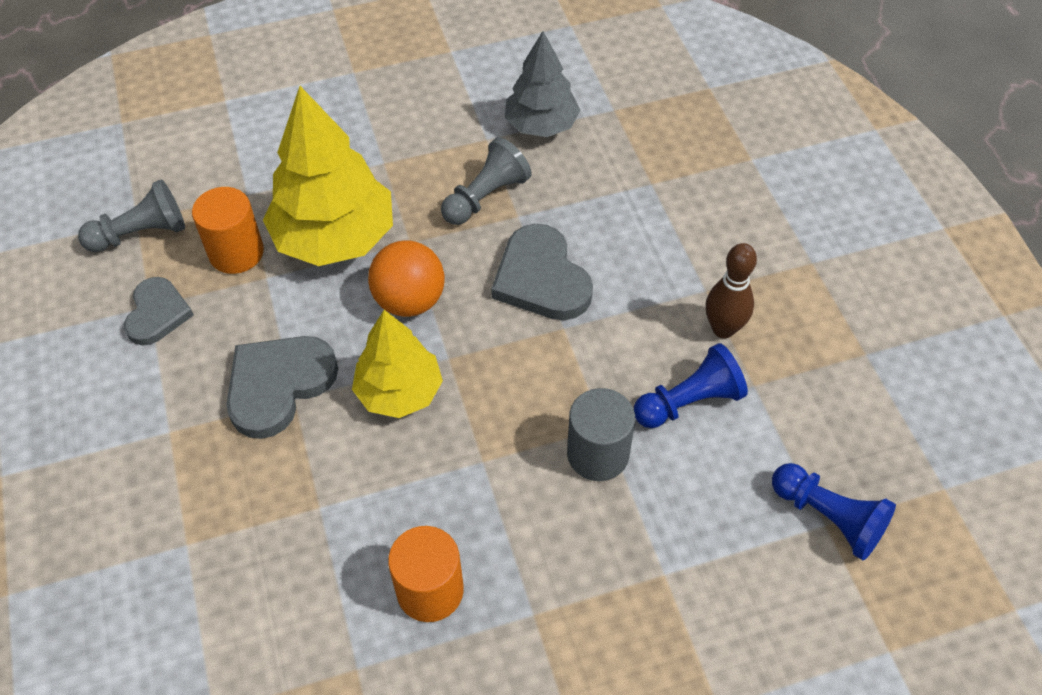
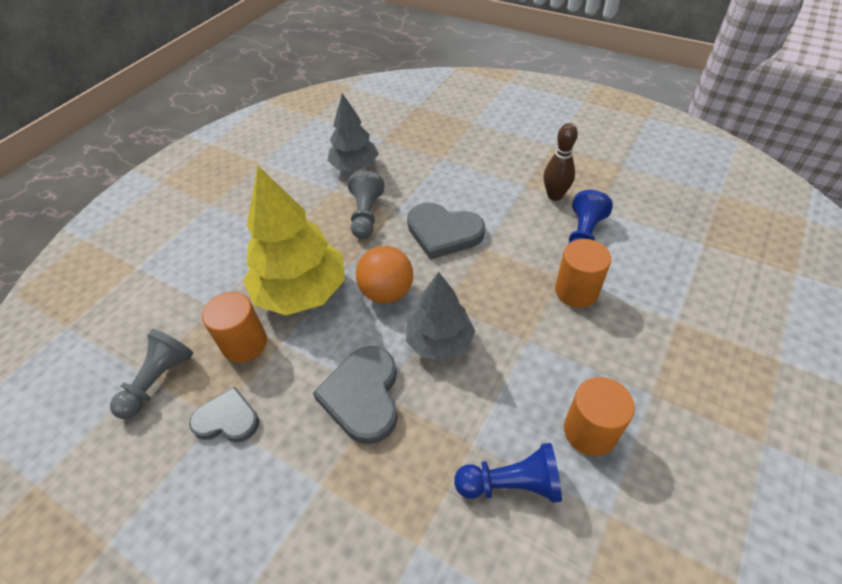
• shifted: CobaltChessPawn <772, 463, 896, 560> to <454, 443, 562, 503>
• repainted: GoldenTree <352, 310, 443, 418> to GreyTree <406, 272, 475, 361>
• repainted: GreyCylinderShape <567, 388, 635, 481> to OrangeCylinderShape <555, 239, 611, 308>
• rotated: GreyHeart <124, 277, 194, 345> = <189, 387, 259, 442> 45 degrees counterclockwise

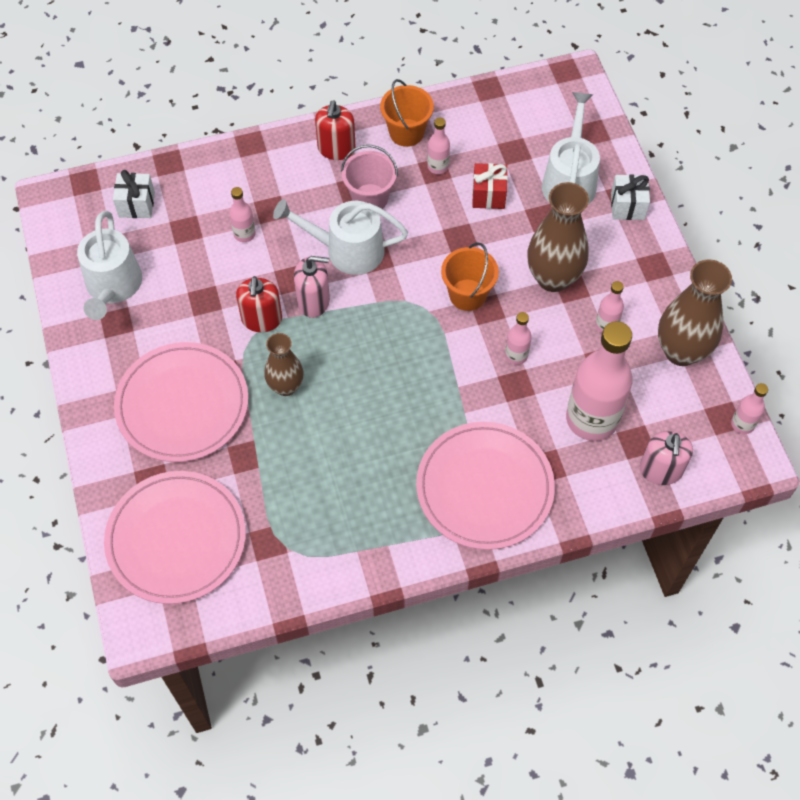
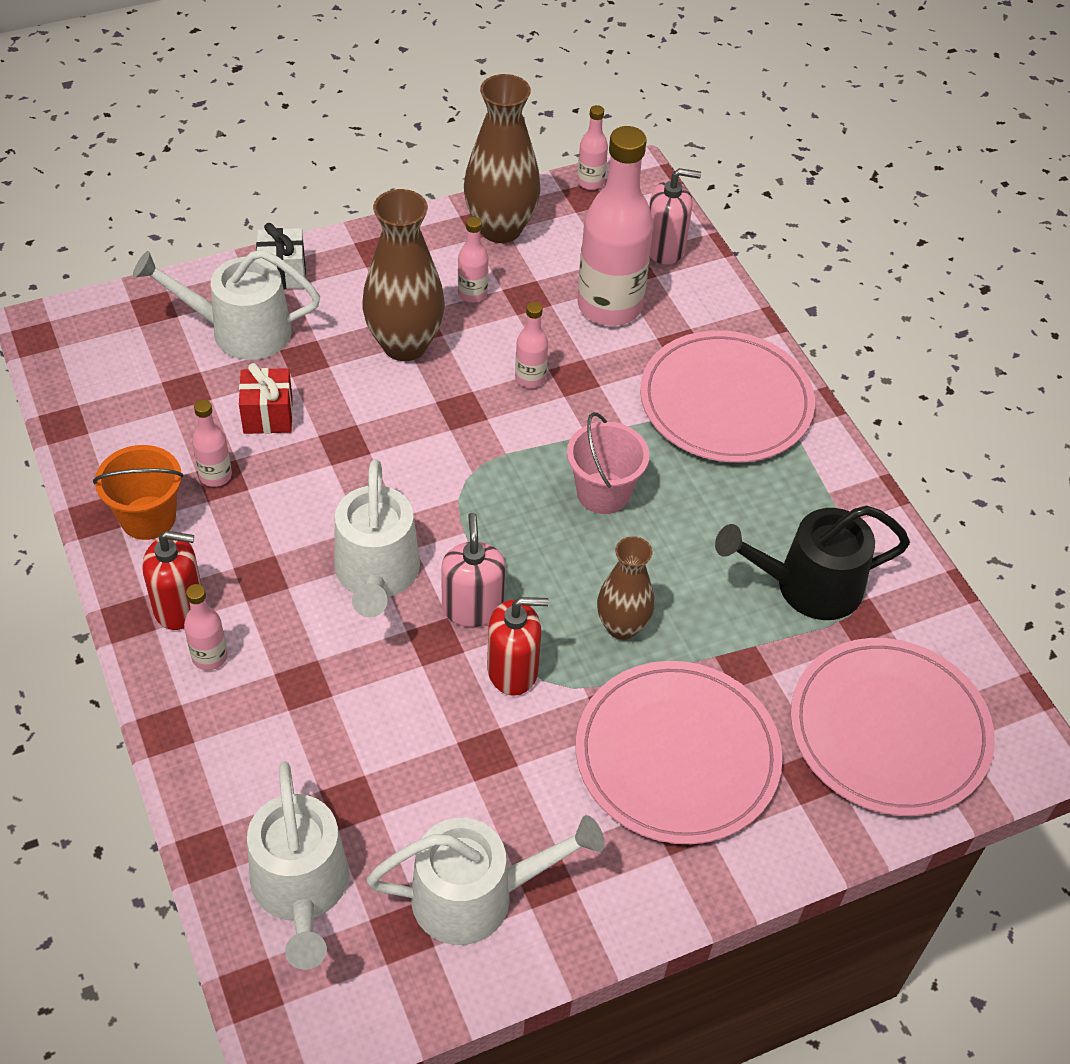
• gone: OrangeBucket <441, 242, 499, 311>
• new: EbonyWateringPot <715, 505, 910, 620>
• shifted: PinkBottle <229, 187, 256, 242> to <184, 584, 228, 671>
• shifted: PinkBucket <341, 145, 398, 209> to <567, 412, 650, 514>
• swapped: WhiteGift <113, 170, 155, 218> to WhiteWateringPot <247, 761, 349, 970>

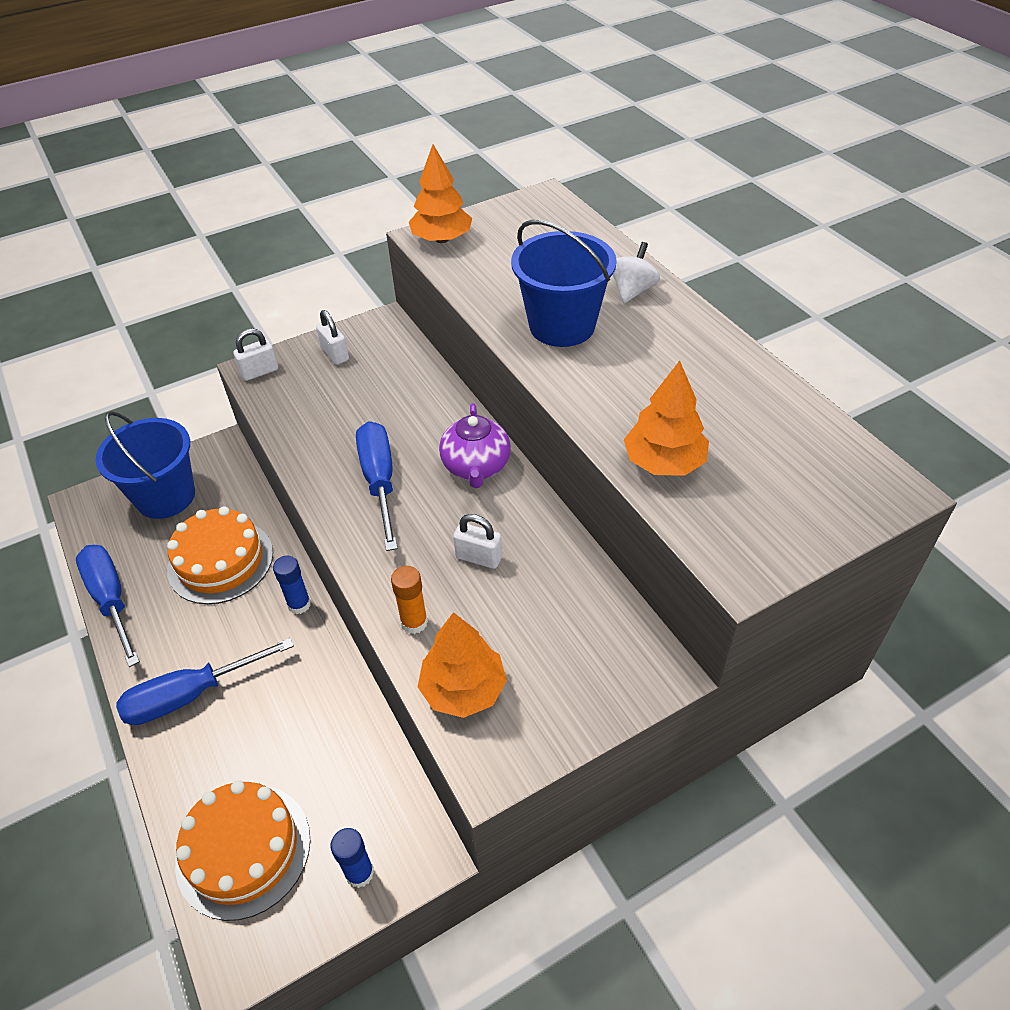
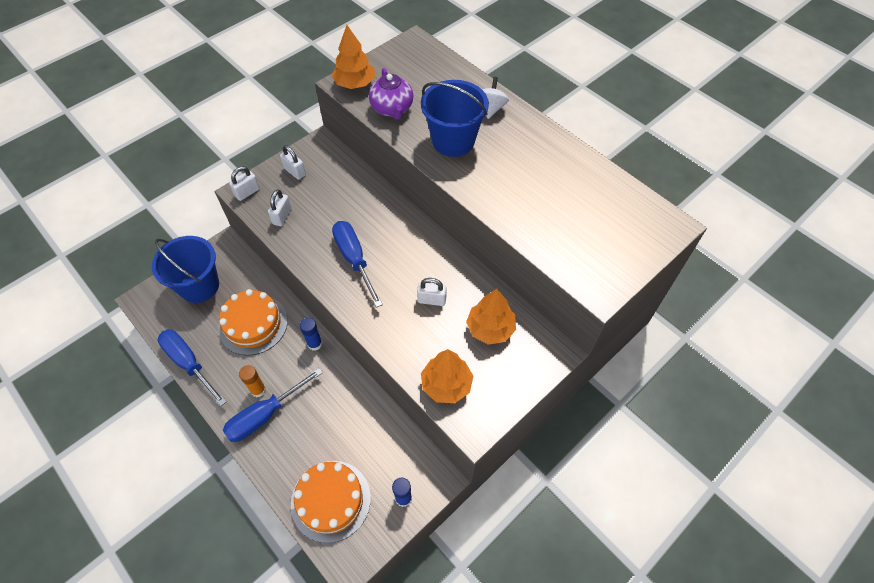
• new: WhitePadlock <268, 189, 292, 226>
• shifted: OrangeGlueStick <391, 566, 428, 634> to <239, 365, 266, 397>
• shifted: PurpleTeaPot <439, 403, 511, 488> to <369, 68, 413, 120>
• shifted: OrangeTree <624, 361, 709, 476> to <466, 289, 516, 345>

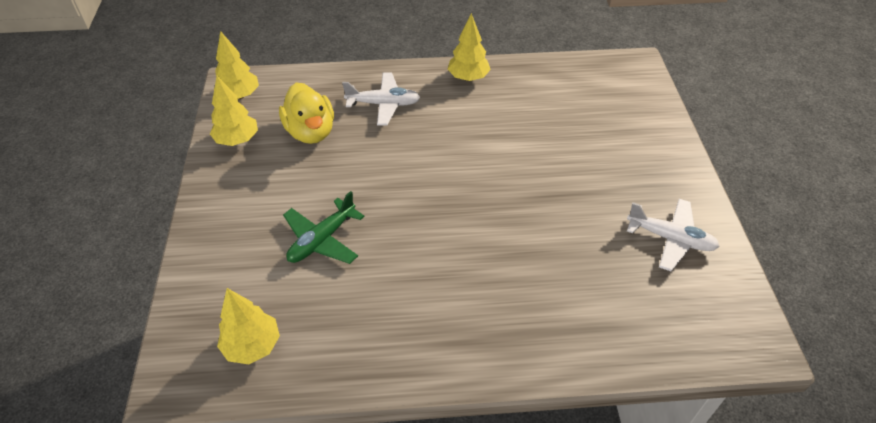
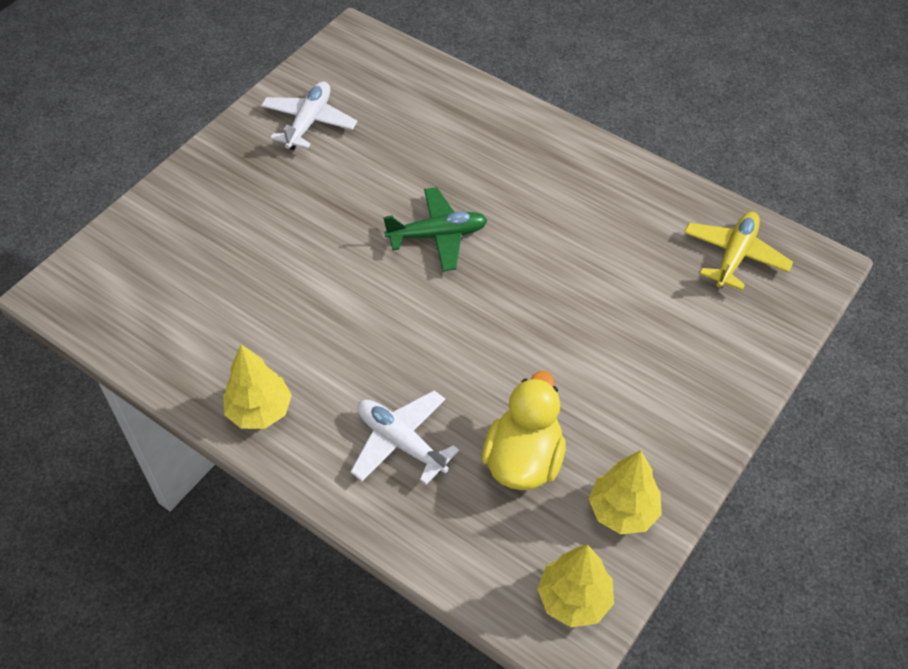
• shifted: GreenPlane <283, 191, 365, 264> to <383, 187, 487, 271>
• swapped: GoldenTree <217, 288, 280, 364> to GoldenPlane <684, 211, 793, 290>
• rotated: WhitePlane <627, 199, 720, 271> = <261, 81, 357, 150> 45 degrees clockwise

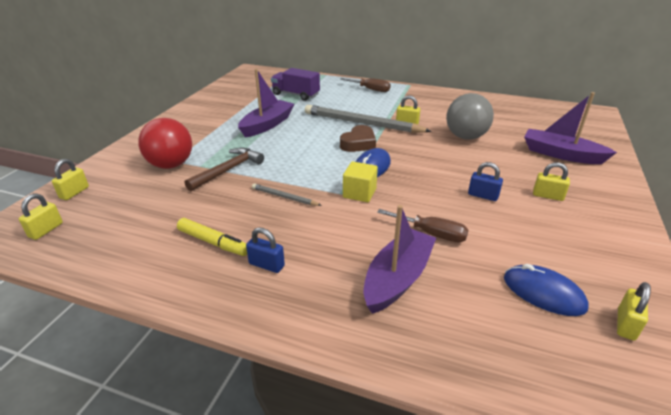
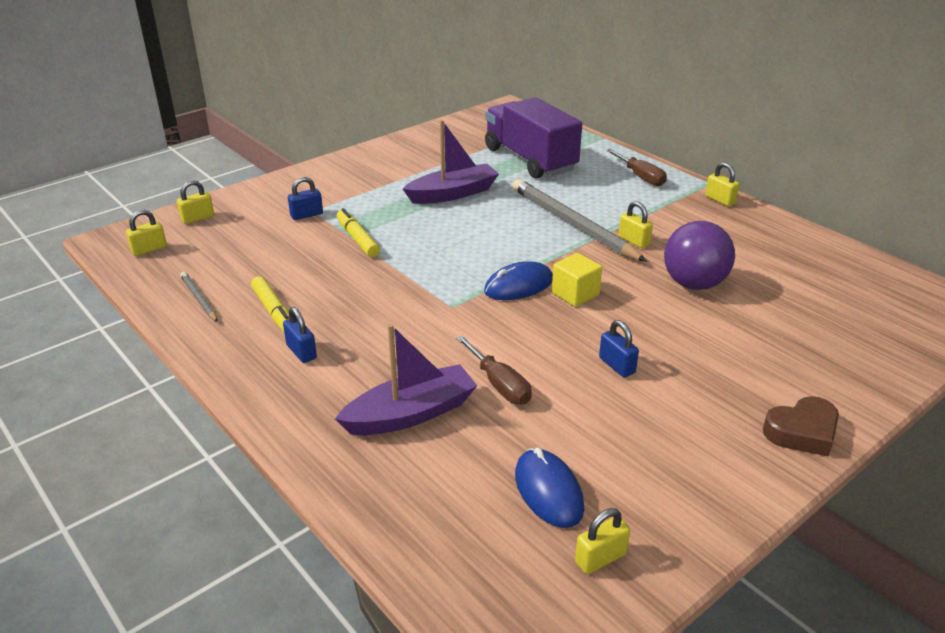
• gone: PurpleBoat <524, 92, 617, 164>
• shifted: GreyPencil <252, 183, 322, 206> to <180, 272, 218, 322>
• shifted: DarkBrownHeart <340, 125, 376, 152> to <763, 396, 839, 457>
• shifted: GoldenBlock <343, 162, 378, 202> to <552, 253, 602, 307>
• shifted: GoldenPadlock <533, 162, 570, 201> to <705, 162, 739, 206>
• swapped: RedPlayBall <138, 118, 192, 169> to CobaltPadlock <288, 177, 323, 220>
• swapped: DarkBrownCarpenter'sHammer <185, 148, 264, 191> to GoldenMarker <337, 208, 380, 257>
• repainted: GreyPlayBall <446, 93, 494, 140> to PurplePlayBall <664, 221, 735, 290>
• scaled: PurpleToyTruck <271, 68, 320, 101> = <485, 97, 582, 179> x1.59

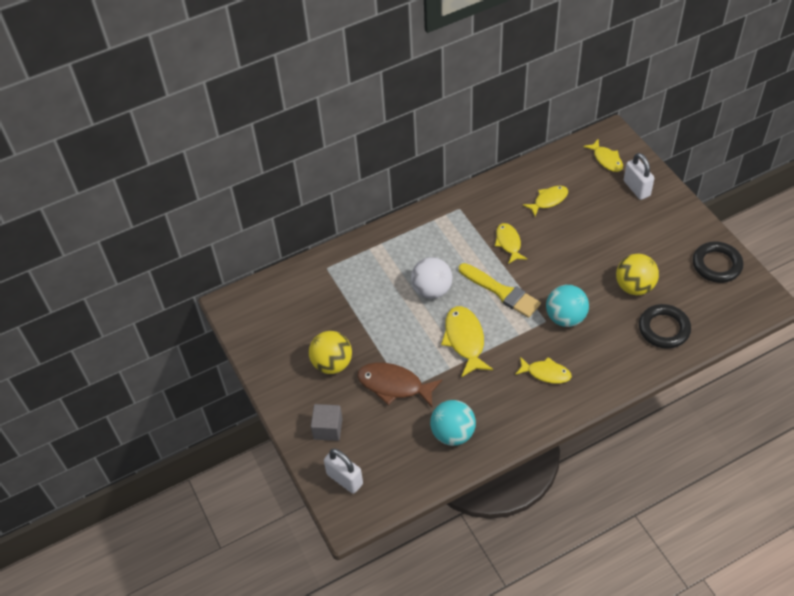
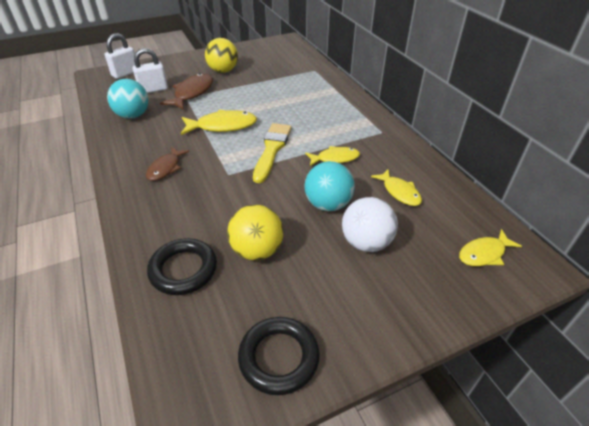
• gone: GreyBlock <311, 404, 343, 441>
• shifted: WhitePlayBall <411, 257, 452, 299> to <342, 197, 398, 252>
• shifted: AquaPlayBall <546, 285, 589, 327> to <304, 161, 355, 211>
• shifted: WhitePadlock <624, 153, 654, 200> to <133, 48, 168, 93>
• repainted: GoldenToyFish <515, 357, 572, 384> to DarkBrownToyFish <146, 147, 189, 181>
• rotated: GoldenPaintbrush <459, 263, 541, 318> = <253, 123, 292, 183> 150 degrees clockwise

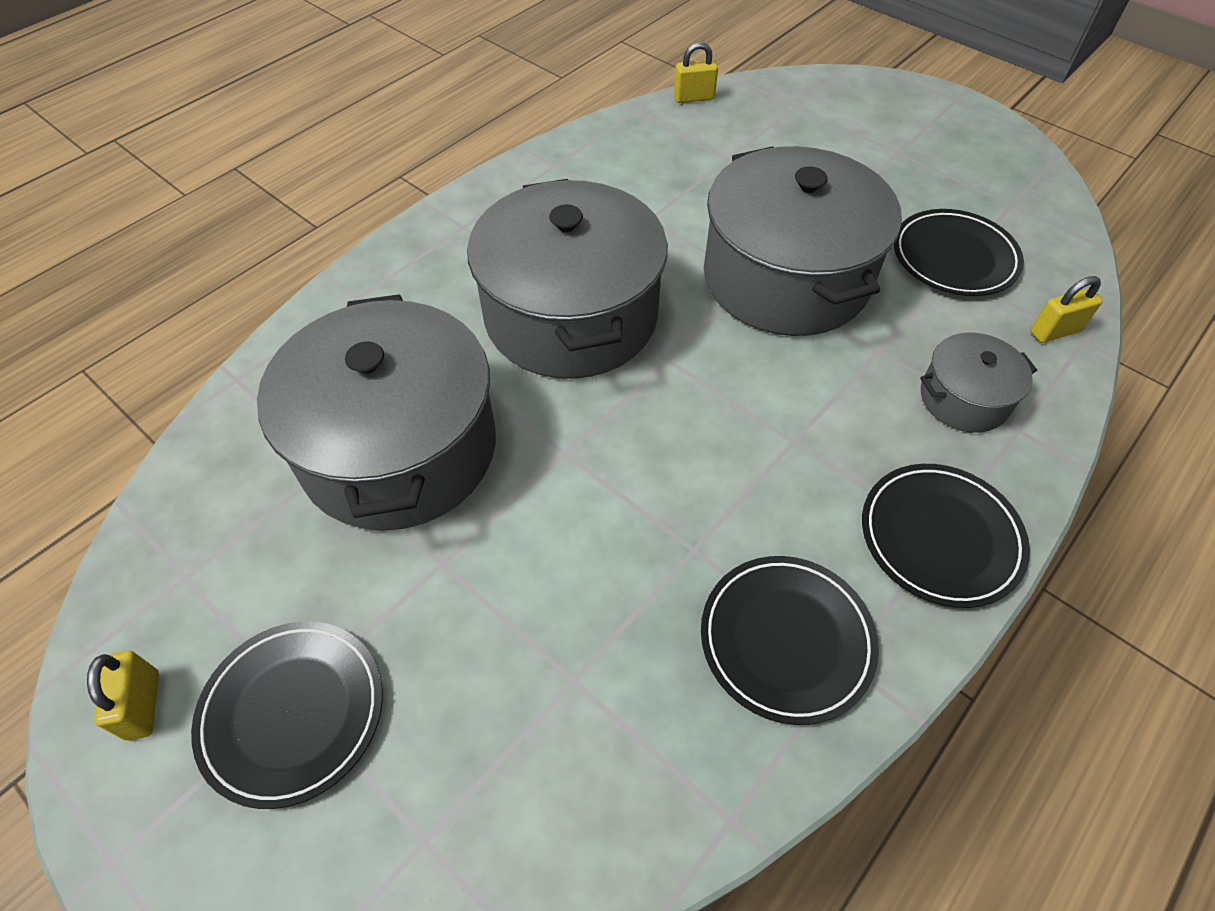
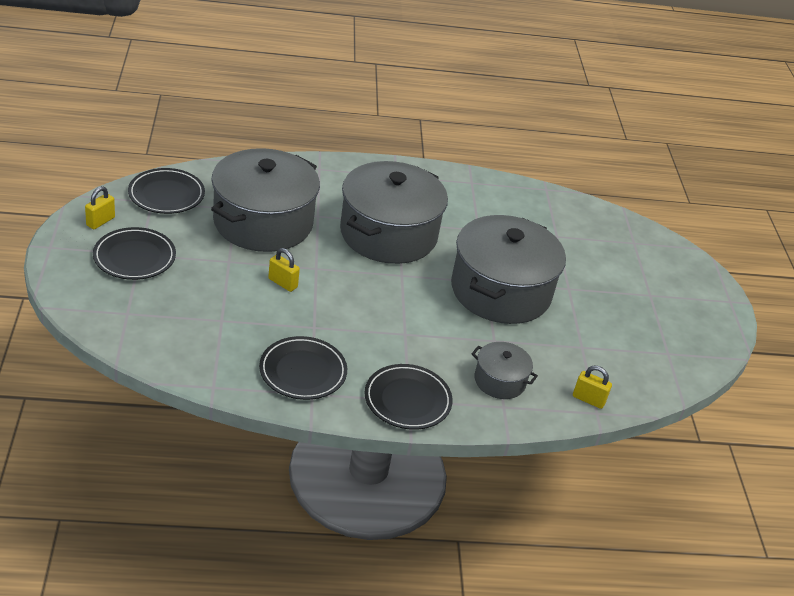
• shifted: GoldenPadlock <674, 42, 718, 103> to <268, 248, 300, 292>
• shifted: EbonyDinnerPlate <894, 209, 1024, 296> to <128, 168, 205, 214>

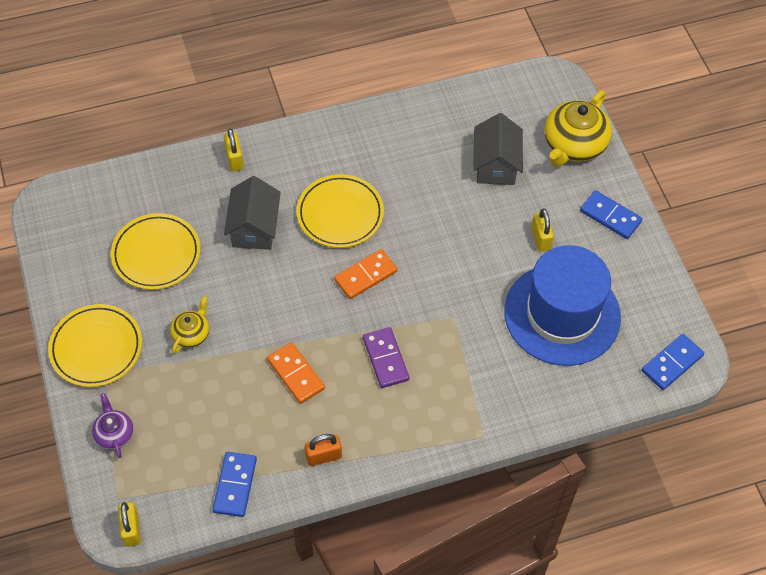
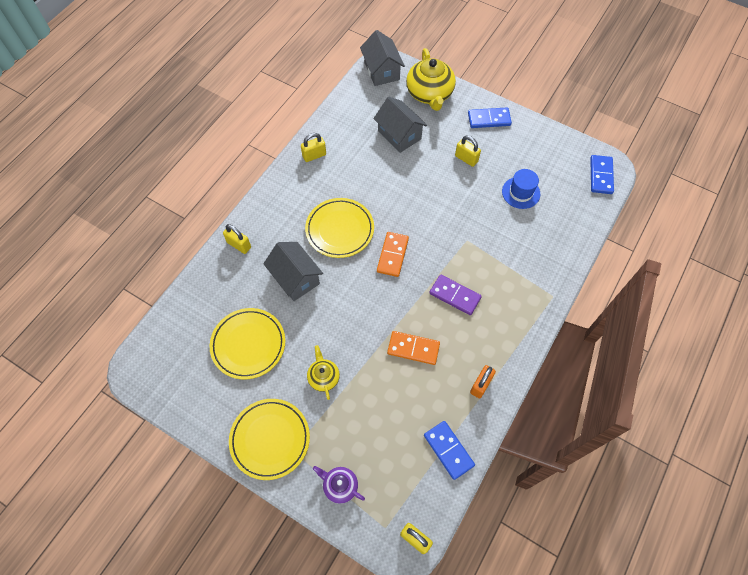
• new: GoldenPadlock <301, 133, 326, 162>
• new: GreyCottage <360, 30, 405, 86>
• scaled: CobaltHat <504, 245, 621, 366> = <502, 169, 540, 209> x0.45

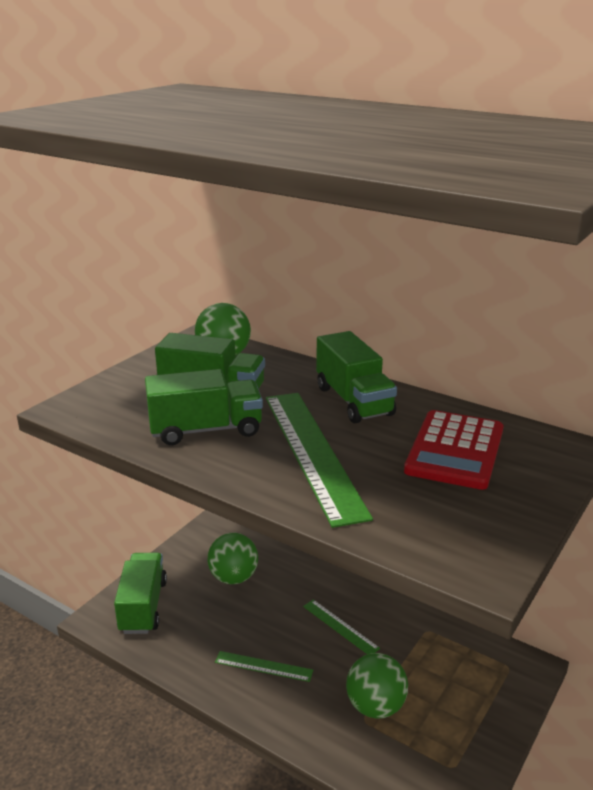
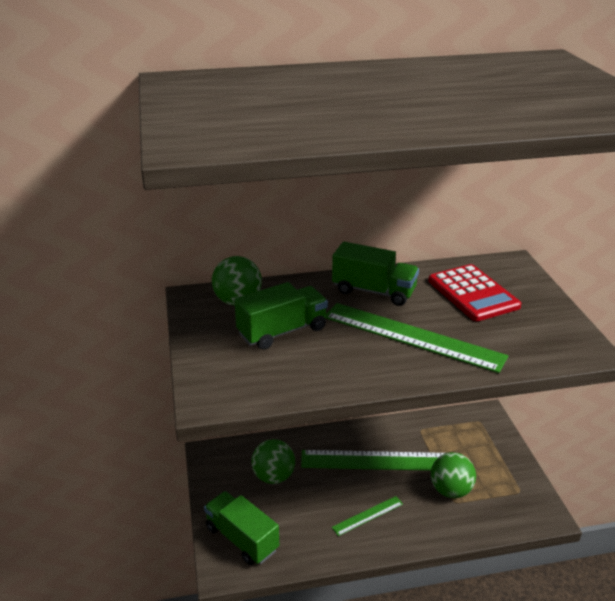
• gone: GreenToyTruck <145, 369, 263, 445>
• scaled: GreenRuler <303, 600, 380, 654> = <301, 450, 445, 471> x2.07

